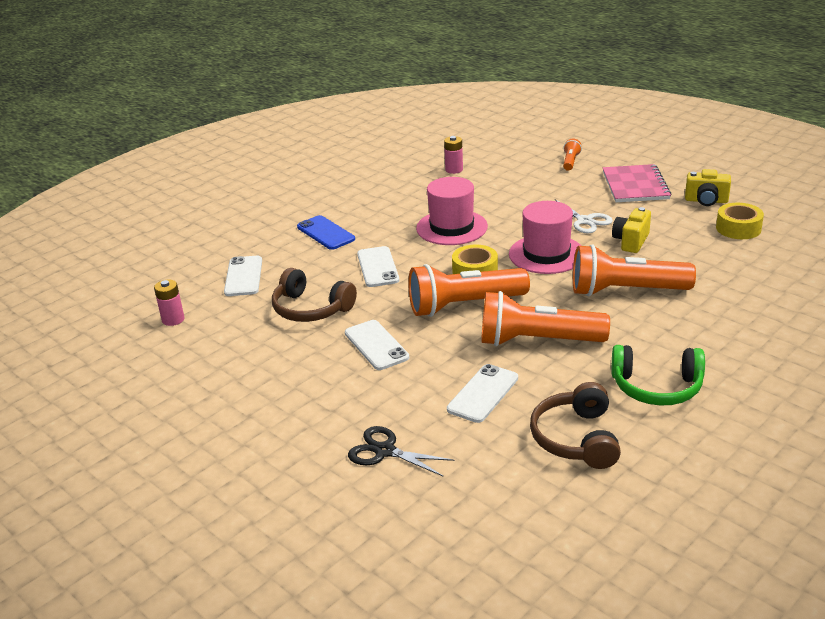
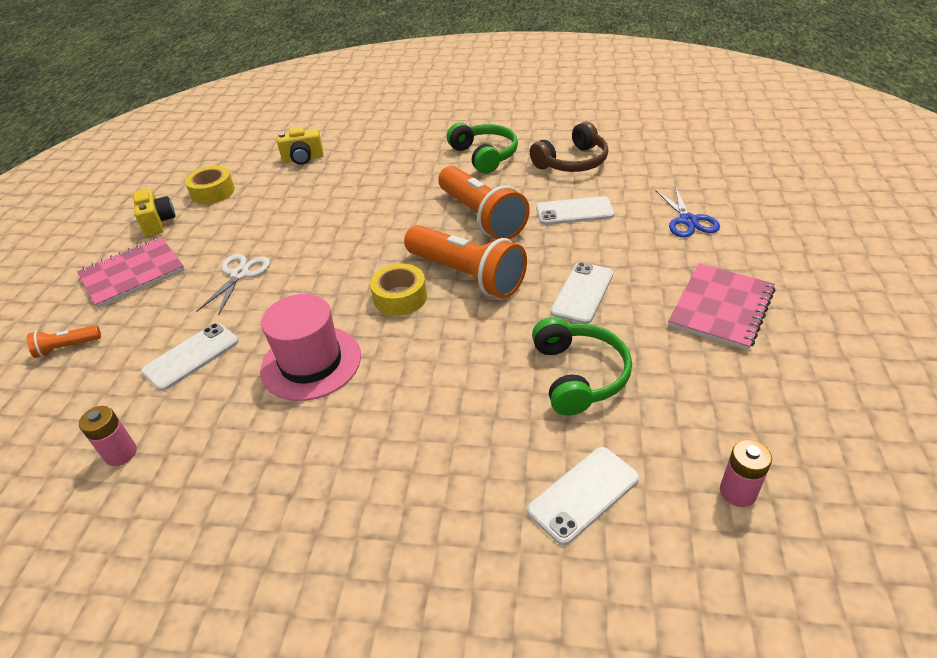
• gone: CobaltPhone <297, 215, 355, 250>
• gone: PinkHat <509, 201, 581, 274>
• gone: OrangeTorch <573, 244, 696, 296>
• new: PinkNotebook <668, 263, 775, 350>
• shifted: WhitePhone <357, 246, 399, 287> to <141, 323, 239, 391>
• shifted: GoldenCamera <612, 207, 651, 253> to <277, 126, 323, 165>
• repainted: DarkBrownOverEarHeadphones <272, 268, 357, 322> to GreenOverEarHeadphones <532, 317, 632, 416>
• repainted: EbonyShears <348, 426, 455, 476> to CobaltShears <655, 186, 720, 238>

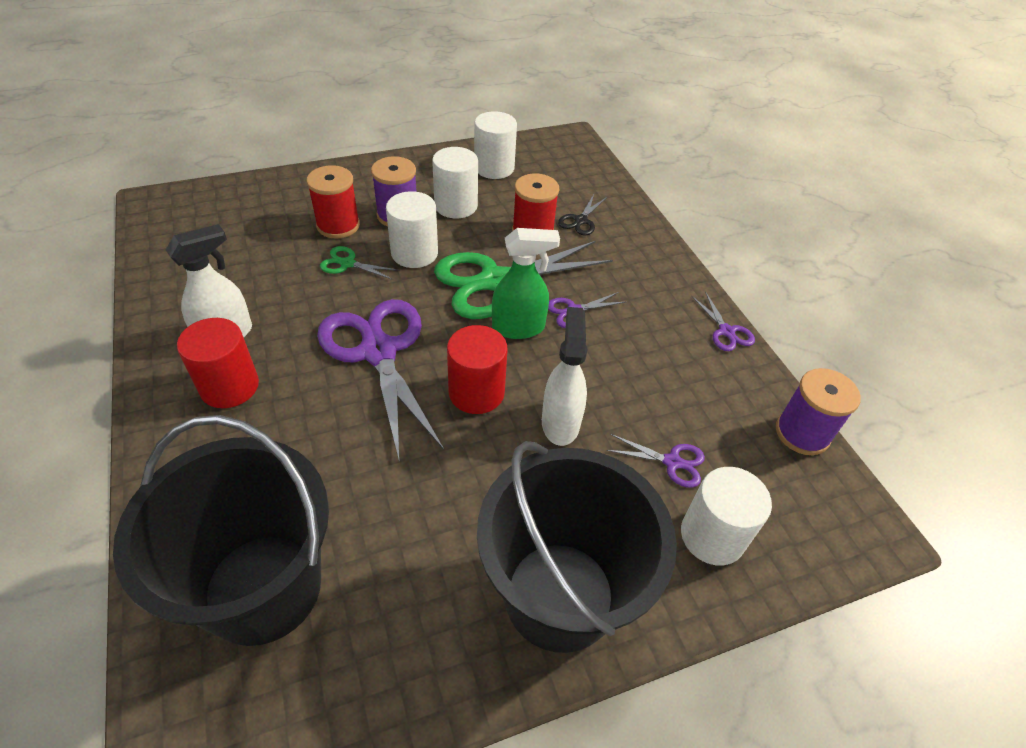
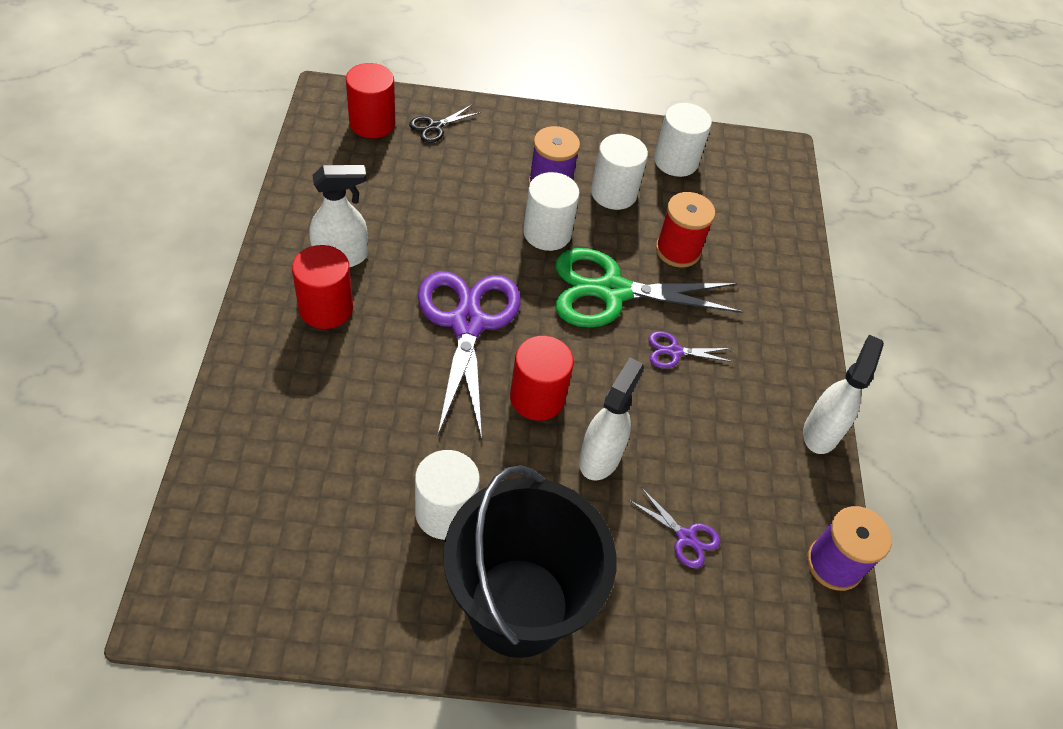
• gone: EbonyBucket <113, 415, 329, 646>
• gone: RedBobbin <307, 165, 360, 239>
• gone: GreenShears <320, 246, 400, 280>
• gone: GreenSprayBottle <492, 228, 560, 339>
• new: RedCylinderShape <346, 63, 395, 138>
• shifted: EbonyShears <558, 194, 607, 236> to <409, 105, 481, 143>
• shifted: WhiteCylinderShape <681, 467, 772, 565> to <415, 450, 480, 540>
• swapped: PurpleShears <691, 292, 755, 351> to WhiteSprayBottle <803, 335, 884, 454>

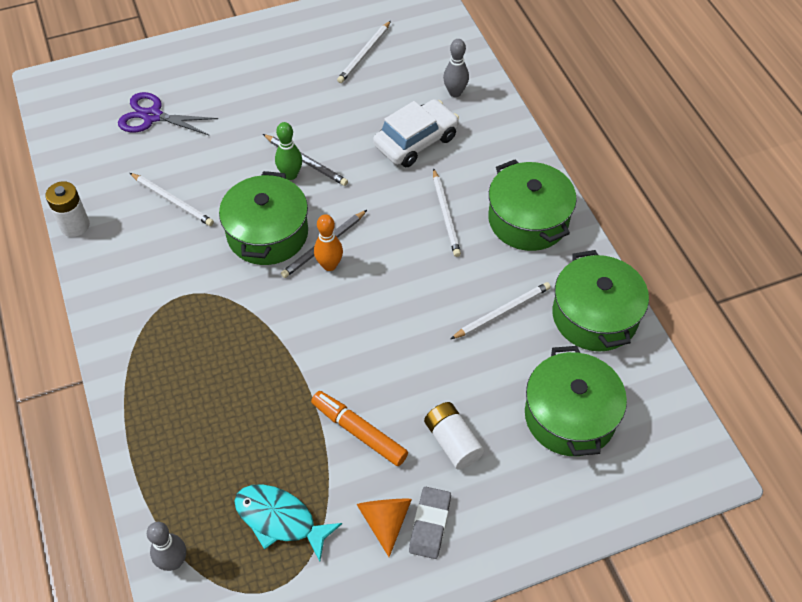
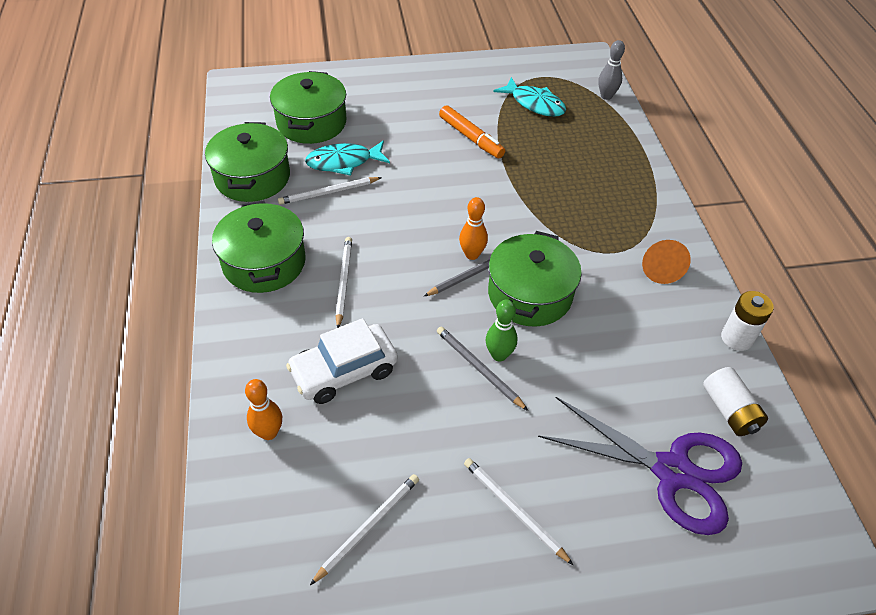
• gone: GreyPencilEraser <409, 487, 451, 559>
• new: AquaToyFish <305, 141, 390, 176>
• shifted: WhitePencil <130, 173, 214, 226> to <464, 458, 573, 565>
• shifted: OrangeSolidCone <357, 499, 412, 557> to <642, 240, 691, 284>
• shifted: WhiteBattery <424, 402, 484, 470> to <703, 367, 768, 436>
• repainted: GreyTenpin <443, 39, 469, 97> to OrangeTenpin <245, 379, 282, 440>
• scaled: PurpleShears <118, 92, 219, 136> = <538, 397, 742, 535> x1.53

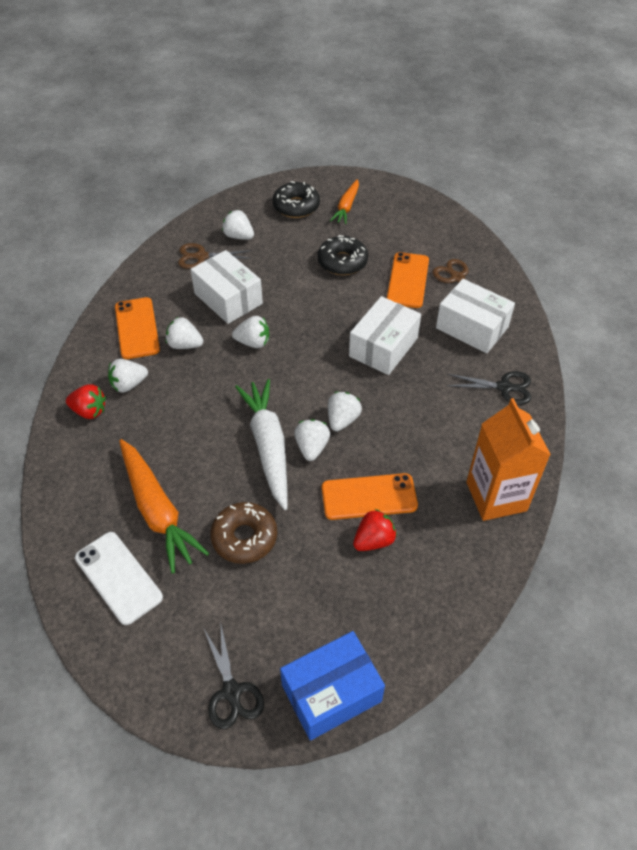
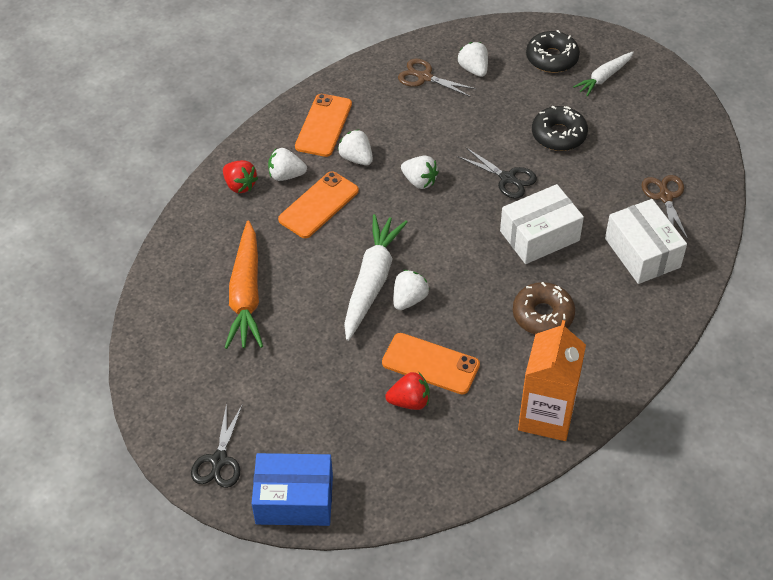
• gone: WhitePhone <75, 532, 163, 625>
• gone: WhiteBox <191, 250, 263, 324>
• gone: WhiteStrawberry <328, 392, 362, 431>
• shifted: DarkBrownDonut <210, 502, 277, 564> to <513, 282, 575, 334>
• shifted: OrangePhone <387, 252, 429, 308> to <278, 171, 359, 238>
• shifted: EbonyShears <447, 371, 531, 405> to <457, 148, 537, 199>
• repainted: OrangeRootVegetable <330, 179, 359, 224> to WhiteRootVegetable <573, 52, 634, 97>

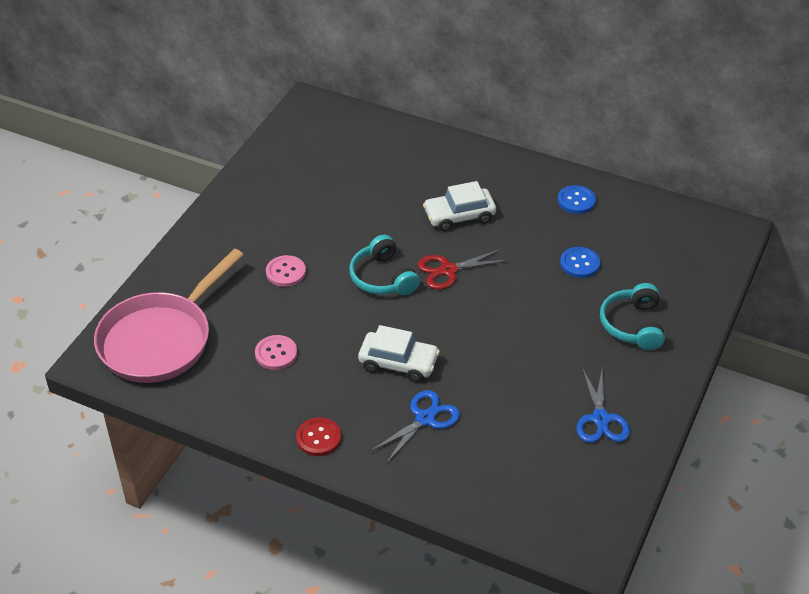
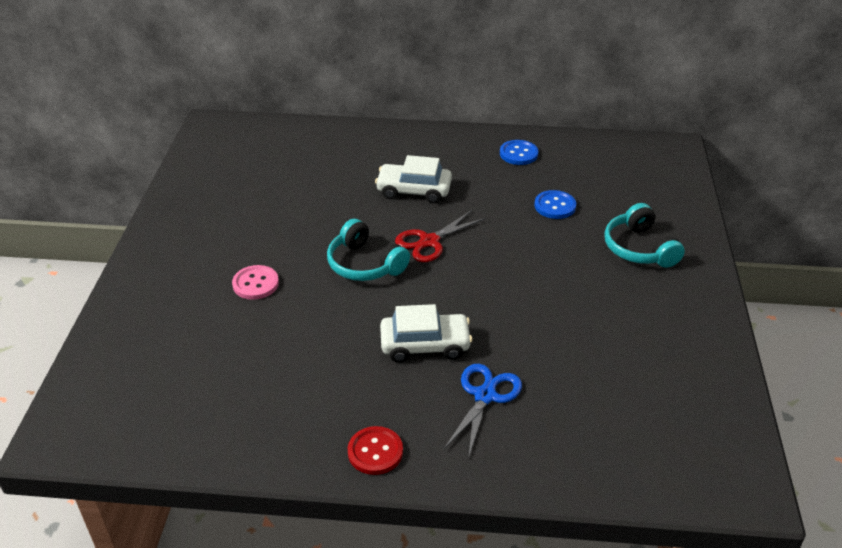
• gone: PinkFryingPan <94, 249, 244, 383>
• gone: PinkShirtButton <255, 335, 297, 370>
• gone: CobaltShears <576, 365, 630, 443>
• rotated: WhiteToyCar <423, 181, 496, 232> = <375, 155, 452, 203> 45 degrees clockwise

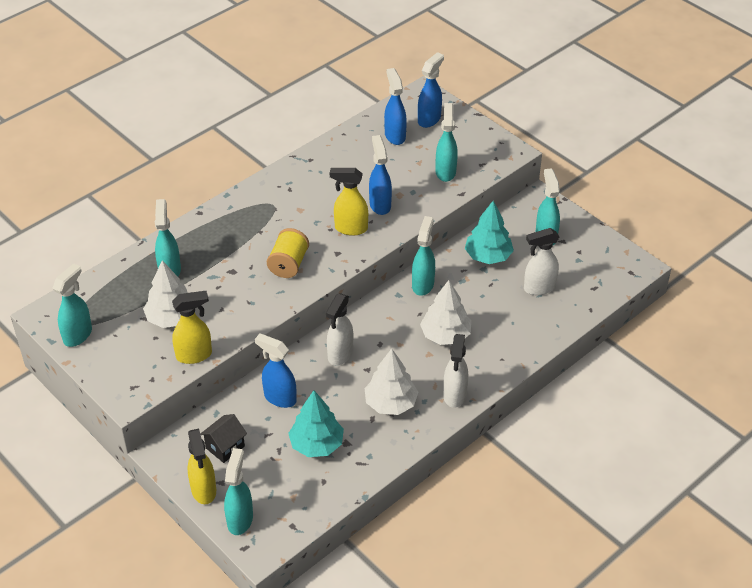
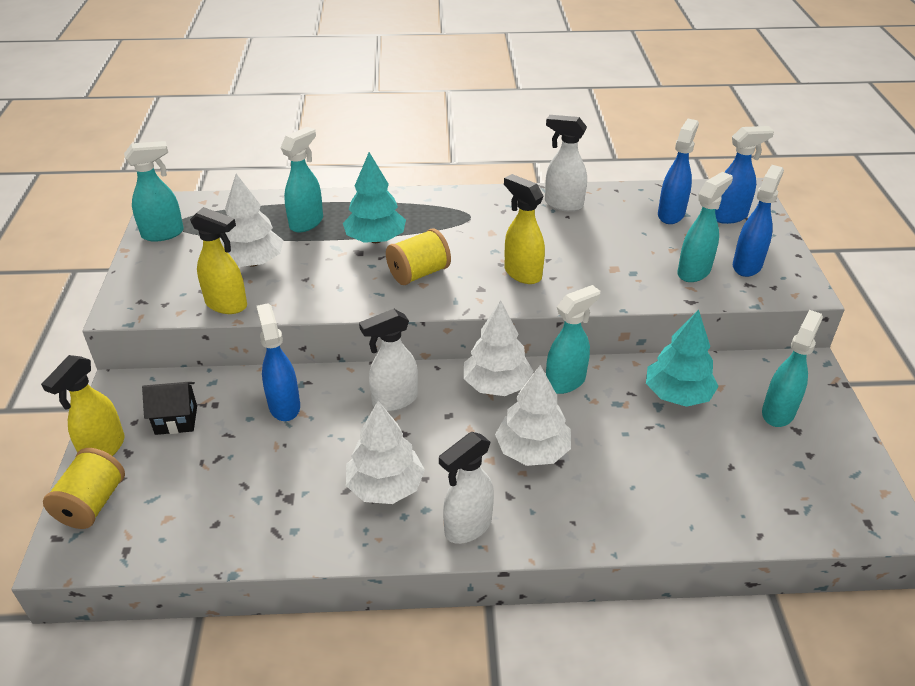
• new: WhiteTree <464, 300, 534, 396>
• shifted: AquaTree <288, 390, 344, 457> to <343, 152, 406, 243>
• shifted: CobaltSprayBottle <369, 135, 392, 215> to <733, 165, 784, 277>
• shifted: WhiteSprayBottle <524, 228, 559, 295> to <545, 115, 587, 212>
• swapped: AquaSprayBottle <224, 448, 253, 535> to GoldenBobbin <43, 448, 125, 529>

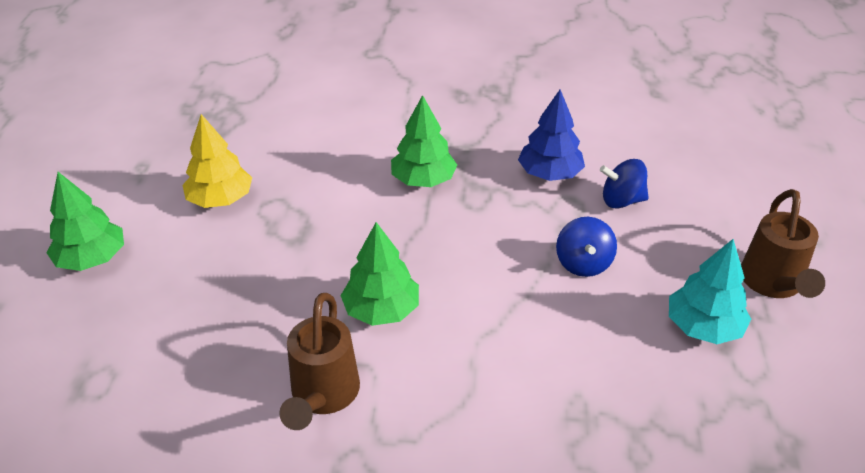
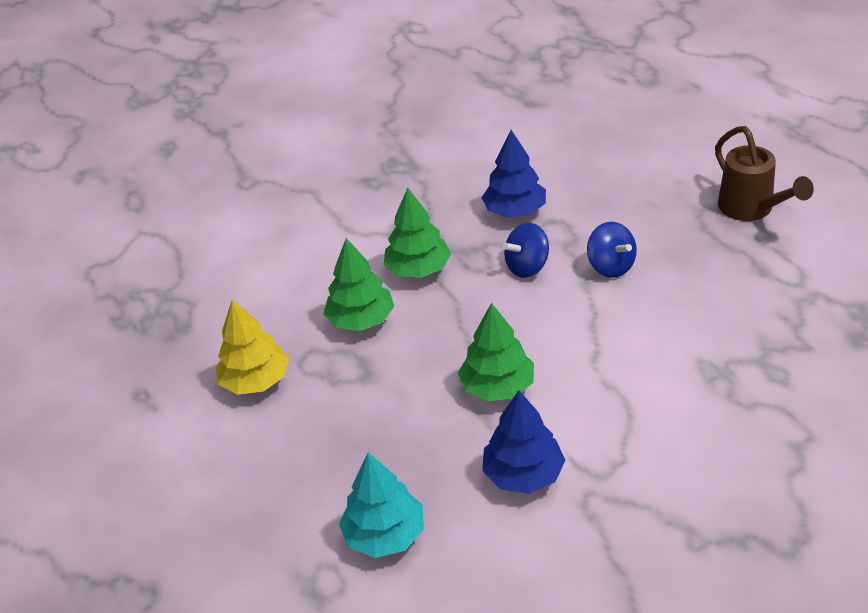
• shifted: GreenTree <47, 172, 124, 271> to <324, 238, 394, 331>
• shifted: CobaltWhirligig <600, 159, 649, 209> to <503, 223, 549, 278>
• shifted: AquaTree <669, 239, 751, 344> to <339, 452, 424, 558>
• swapped: DarkBrownWateringPot <279, 293, 360, 430> to CobaltTree <482, 390, 565, 494>

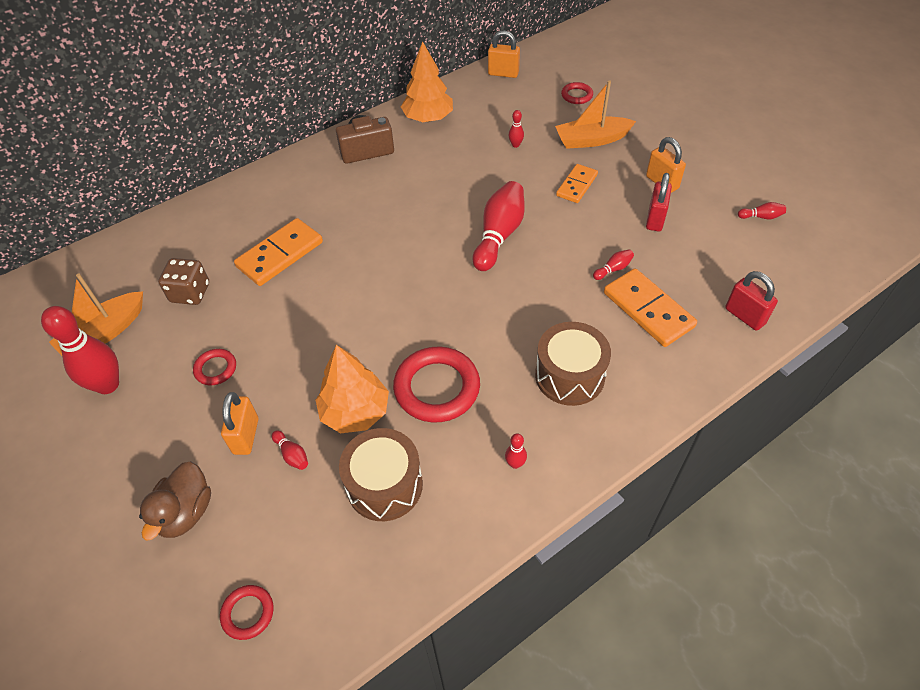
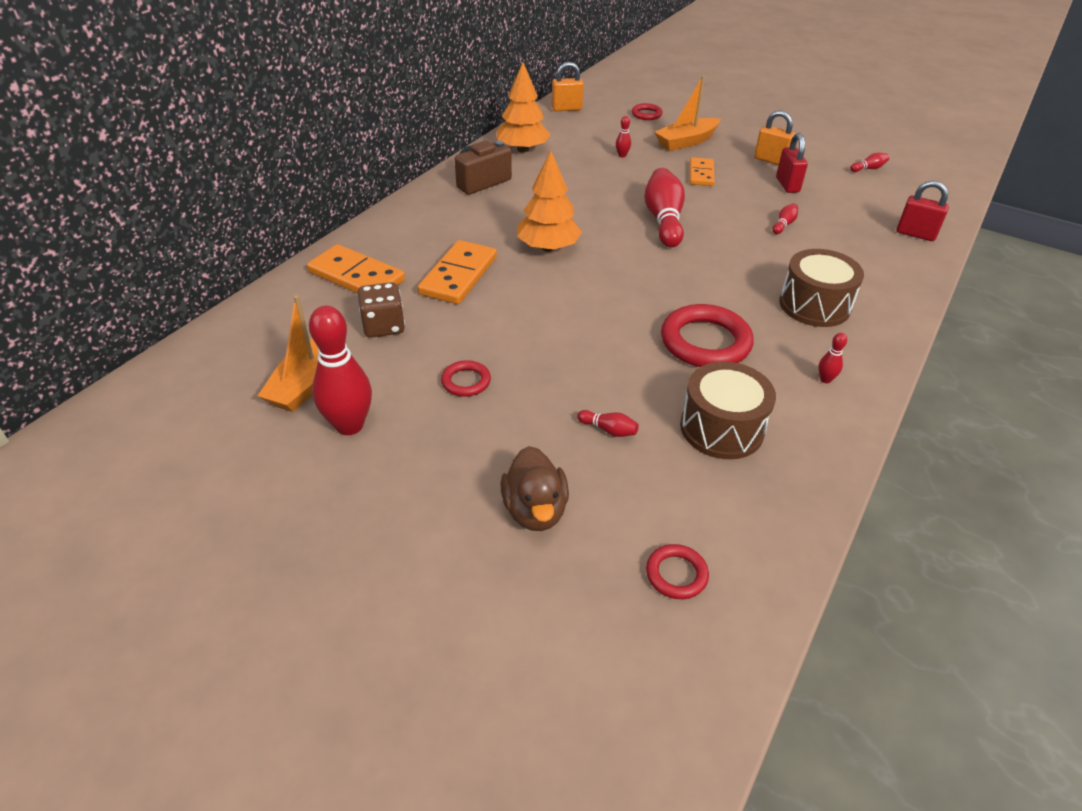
• gone: OrangePadlock <221, 392, 258, 455>
• shifted: OrangeTree <316, 345, 389, 433> to <517, 151, 582, 252>
• shifted: OrangeDominoPiece <604, 268, 697, 347> to <307, 244, 405, 293>

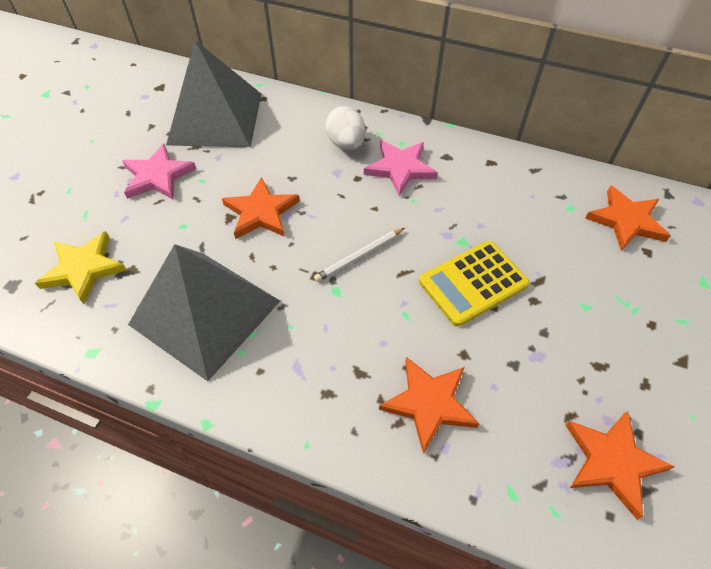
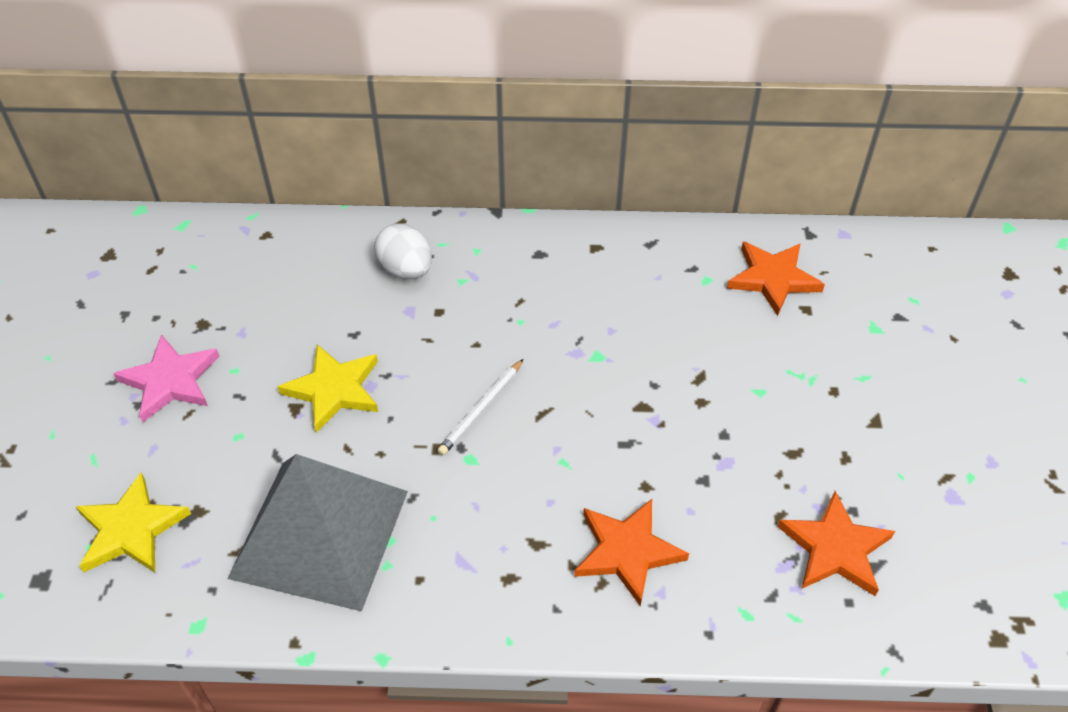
• gone: GreySolidPyramid <166, 40, 262, 147>
• gone: PinkStarShape <364, 140, 438, 196>
• gone: GoldenAddingMachine <419, 241, 530, 327>
• repainted: OrangeStarShape <222, 177, 300, 239> to GoldenStarShape <278, 344, 378, 433>

